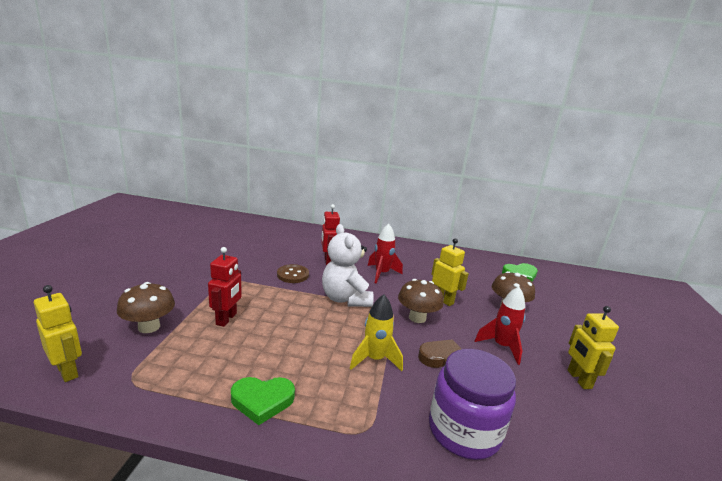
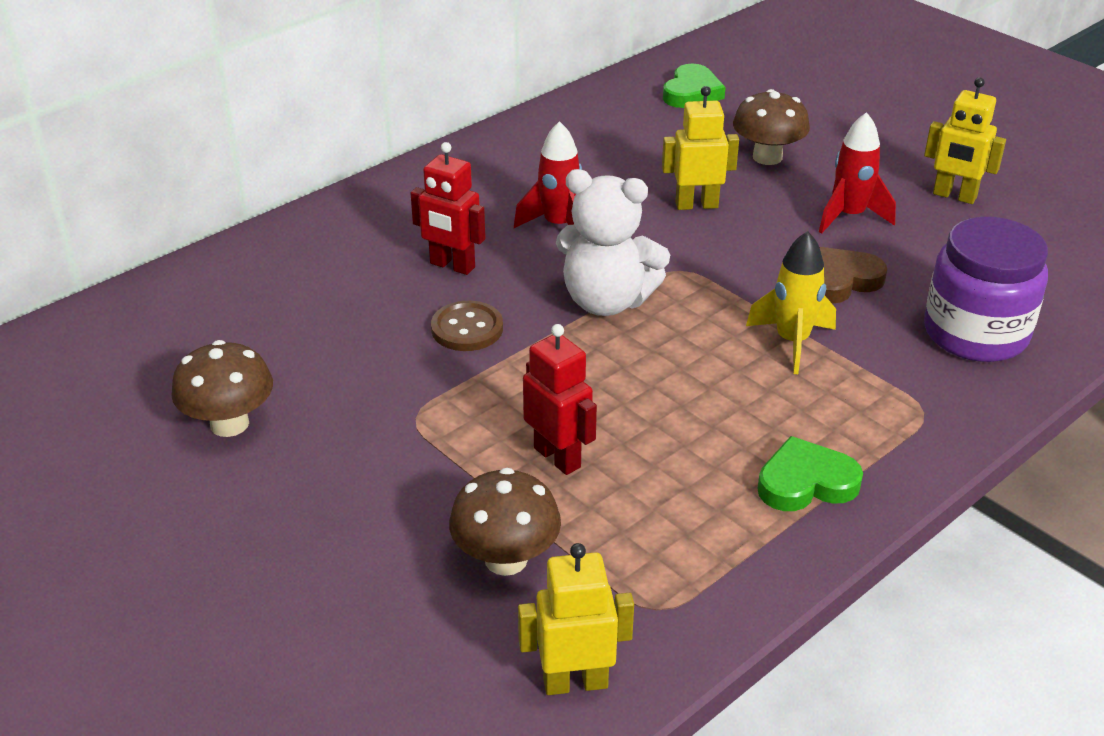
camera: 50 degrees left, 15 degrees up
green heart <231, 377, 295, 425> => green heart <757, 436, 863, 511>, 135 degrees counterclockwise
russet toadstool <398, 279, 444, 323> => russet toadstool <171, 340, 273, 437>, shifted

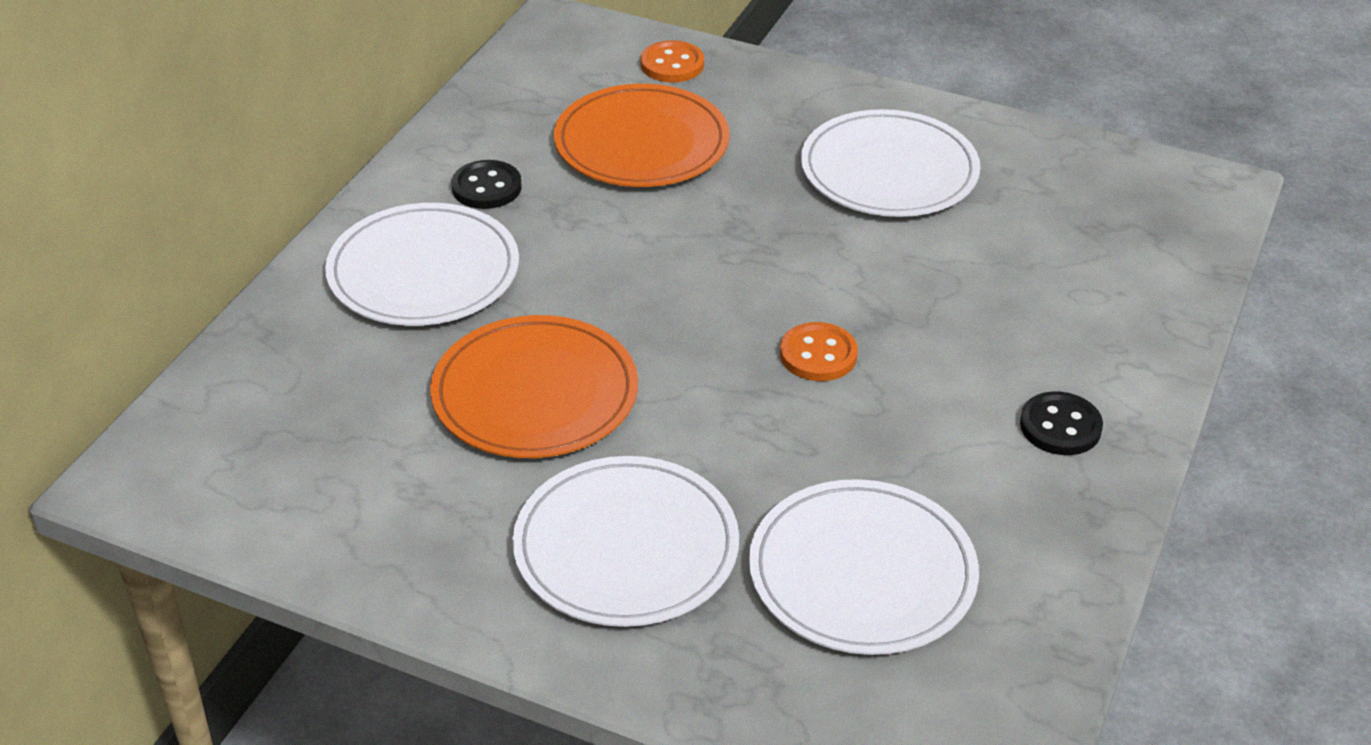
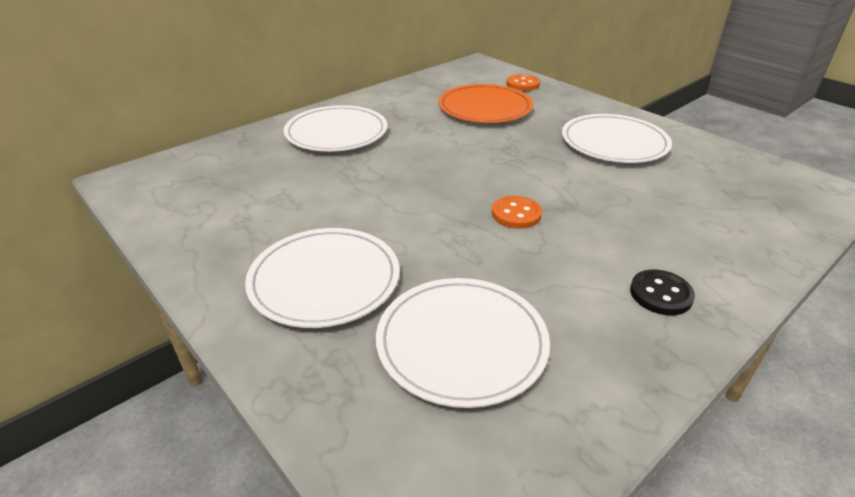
camera: 25 degrees right, 5 degrees down
orange plate <430, 315, 638, 458> => nothing
ebony shirt button <451, 160, 522, 209> => nothing

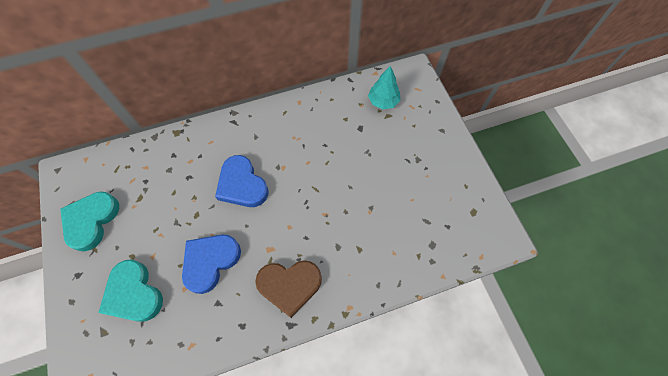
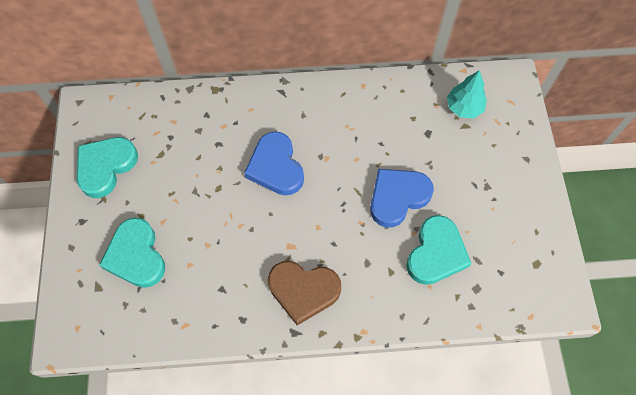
camera: 15 degrees right, 0 degrees up
cobalt heart <182, 235, 241, 294> => cobalt heart <370, 169, 434, 227>, shifted
nothing => aqua heart <406, 215, 472, 285>

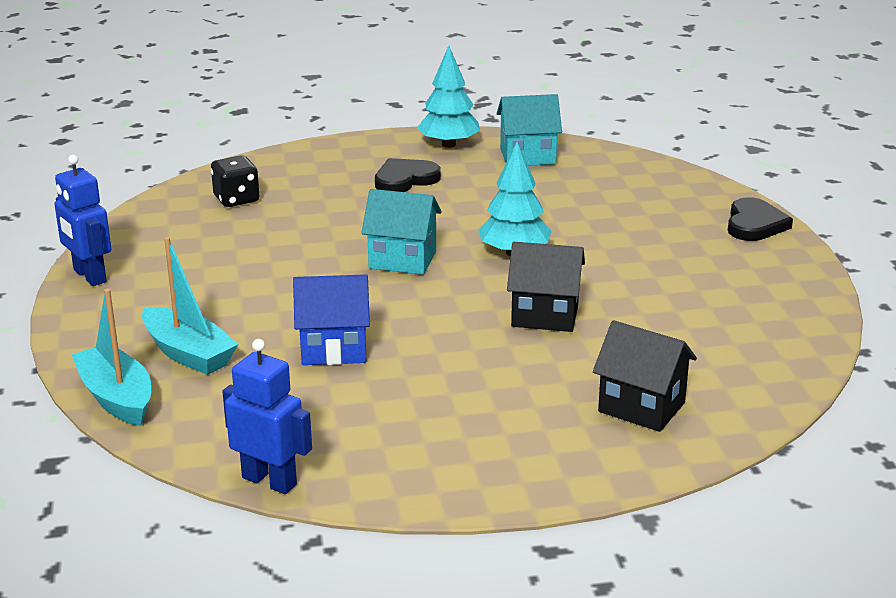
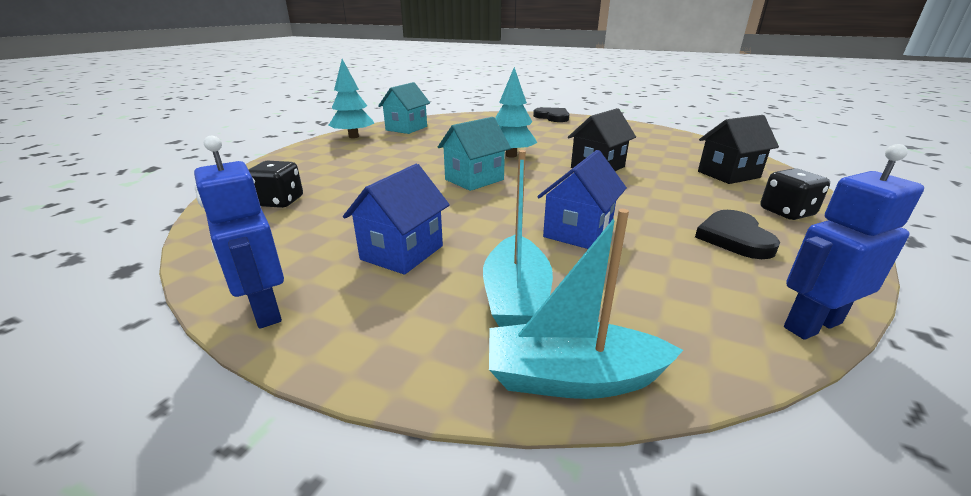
camera: 55 degrees left, 0 degrees up
cobalt robot <54, 155, 111, 286> => cobalt robot <194, 136, 284, 329>, 60 degrees clockwise
aqua sailboat <142, 237, 238, 375> => aqua sailboat <483, 150, 553, 327>, 105 degrees clockwise
ebony heart <375, 158, 441, 192> => ebony heart <695, 210, 780, 259>, shifted
nothing => cobalt house <343, 164, 450, 275>
nothing => ebony game die <760, 168, 830, 220>

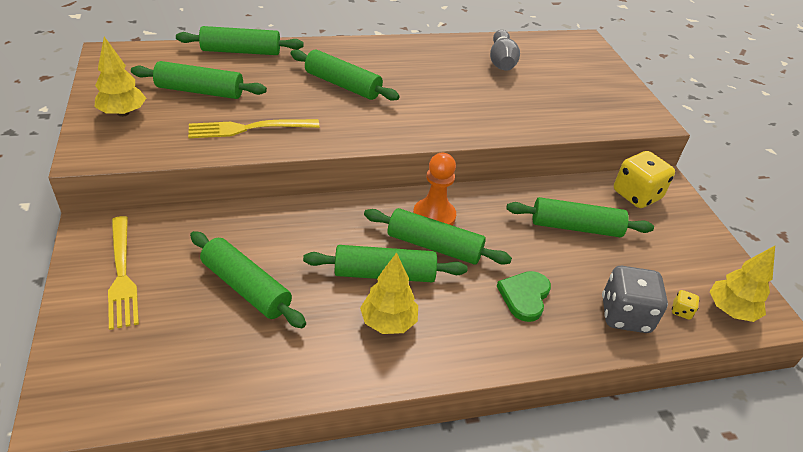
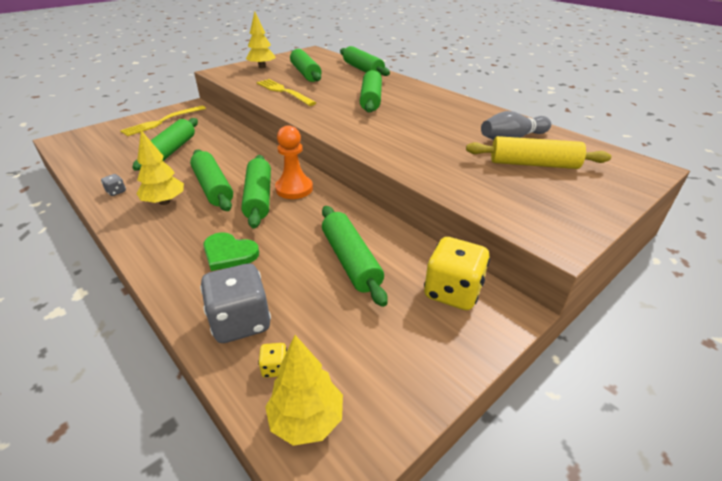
camera: 65 degrees right, 5 degrees down
green heart <497, 271, 551, 322> => green heart <203, 232, 259, 271>, 150 degrees counterclockwise
nothing => gray game die <101, 174, 126, 196>
nothing => bright yellow rolling pin <466, 136, 611, 169>

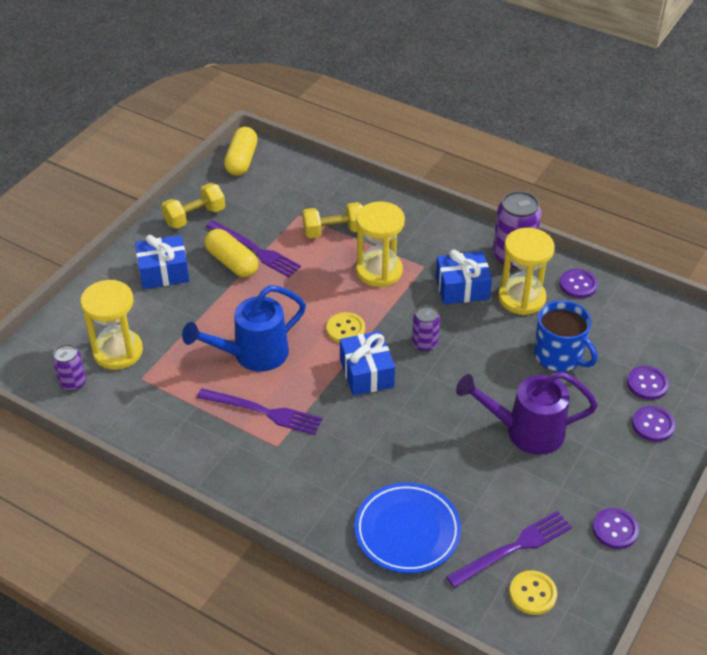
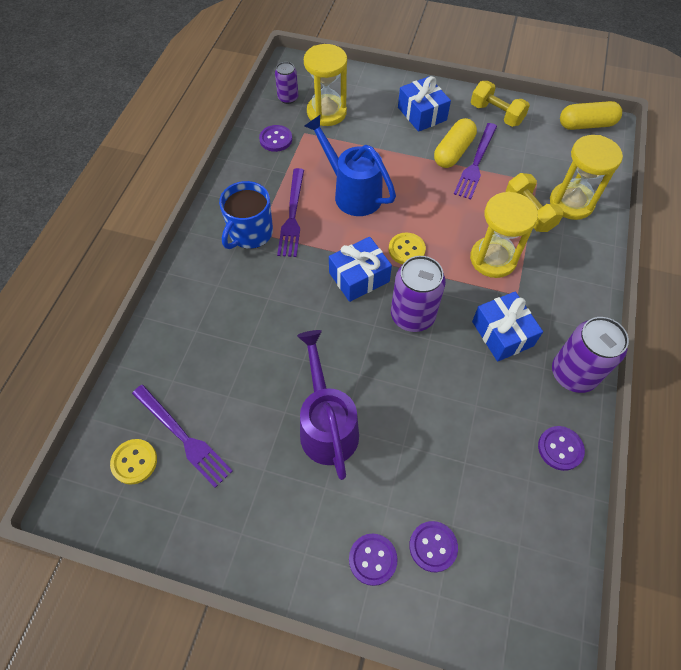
camera: 75 degrees right, 15 degrees up
cobalt plate <354, 482, 461, 573> => nothing
violet tin <412, 305, 440, 352> => violet tin <391, 256, 446, 332>, x1.72
bright yellow hourglass <498, 228, 555, 315> => bright yellow hourglass <550, 135, 623, 220>, shifted
cobalt coffee mug <534, 300, 597, 372> => cobalt coffee mug <219, 181, 273, 249>, shifted
violet shirt button <593, 508, 639, 549> => violet shirt button <259, 125, 292, 152>, shifted

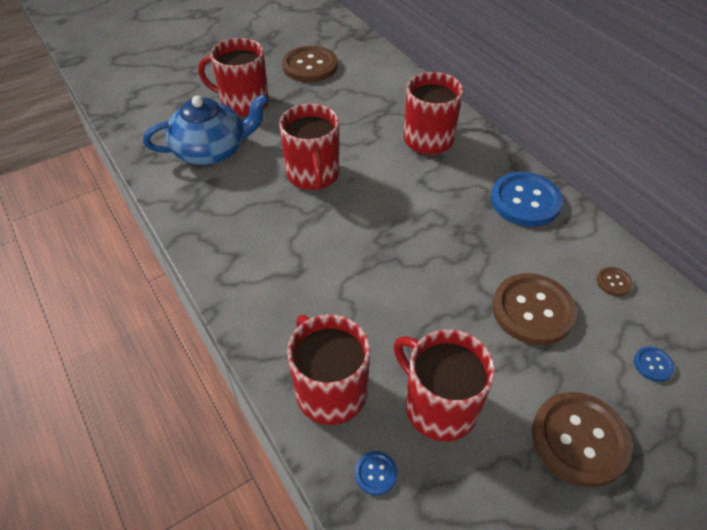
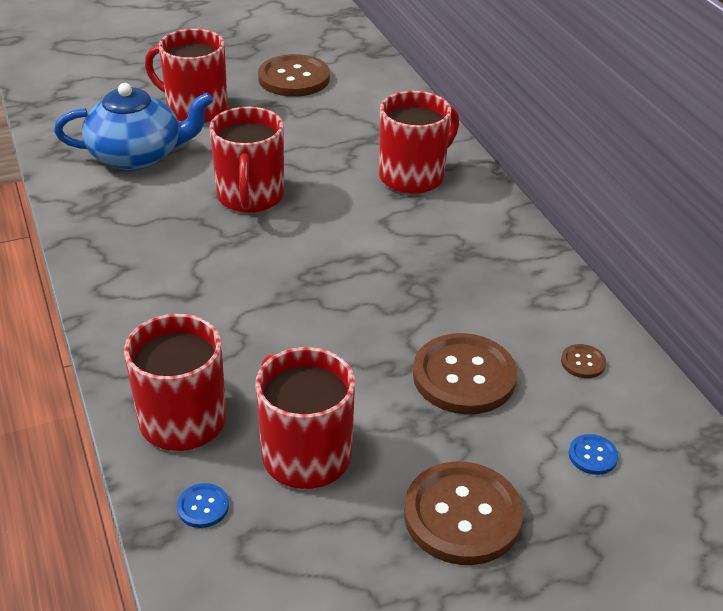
camera: 10 degrees right, 10 degrees down
cobalt shirt button <491, 172, 563, 227> => nothing

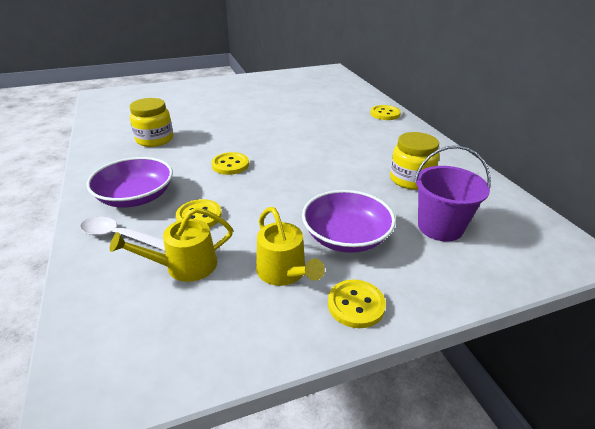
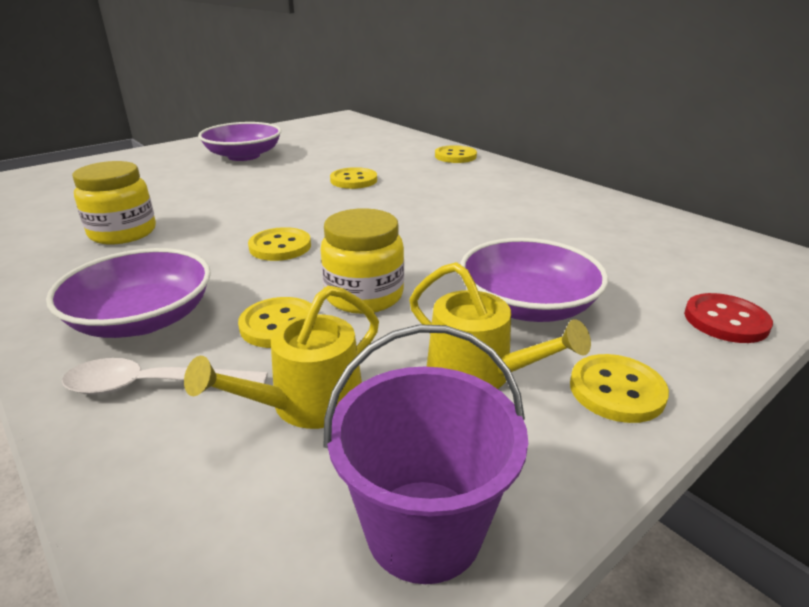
camera: 20 degrees left, 5 degrees down
bright yellow jar <390, 132, 439, 190> => bright yellow jar <321, 208, 404, 314>, shifted
violet bucket <414, 146, 491, 242> => violet bucket <324, 324, 528, 584>, shifted
nothing => violet deep dish <198, 122, 281, 161>
nothing => bright yellow shirt button <330, 167, 377, 189>
nothing => crimson shirt button <684, 293, 773, 343>

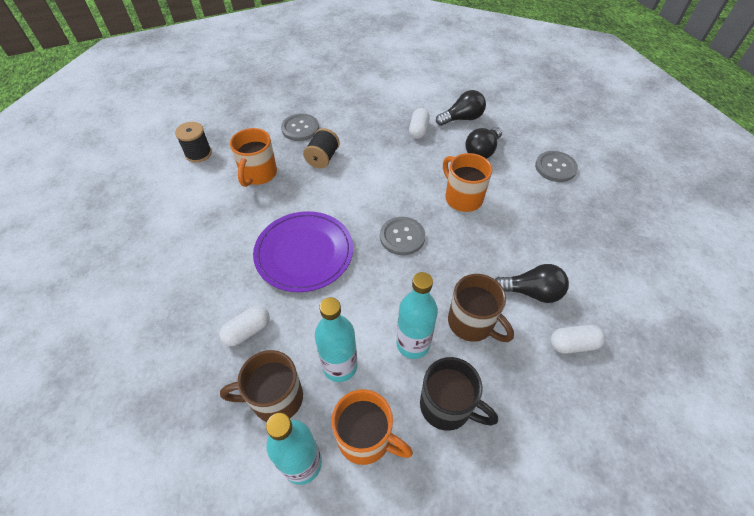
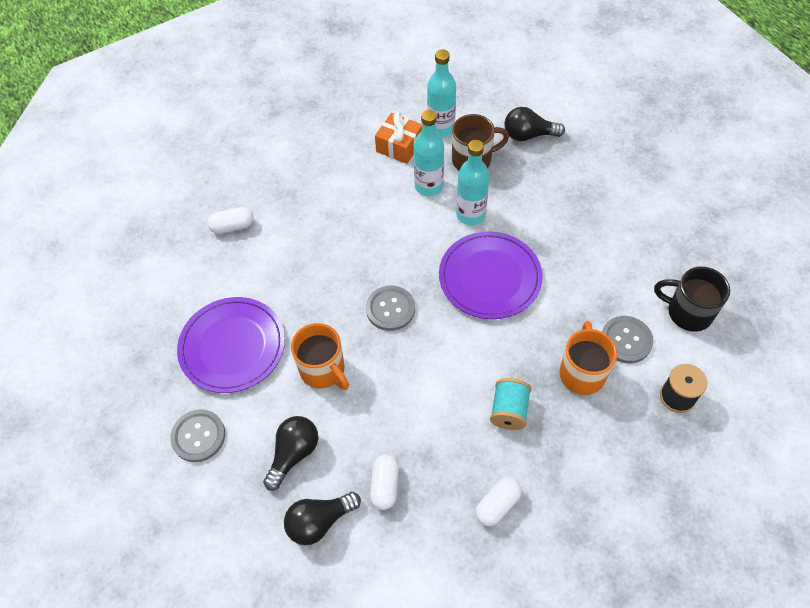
camera: 175 degrees right, 5 degrees up
snow-white pill <219, 306, 270, 346> => snow-white pill <475, 477, 522, 526>, shifted
gray shirt button <281, 113, 319, 141> => gray shirt button <602, 316, 653, 363>, shifted
ebony spool <303, 128, 340, 169> => aqua spool <490, 378, 531, 430>
orange coffee mug <331, 389, 413, 465> => orange wrapped gift <375, 112, 422, 164>
aqua flask <396, 272, 438, 359> => aqua flask <456, 140, 490, 225>, shifted
ebony coffee mug <420, 357, 498, 431> => ebony coffee mug <654, 267, 730, 332>, shifted
russet coffee mug <448, 274, 514, 342> => nothing
ebony bulb <495, 264, 569, 303> => ebony bulb <504, 107, 565, 141>, shifted
nothing => violet plate <177, 297, 285, 393>

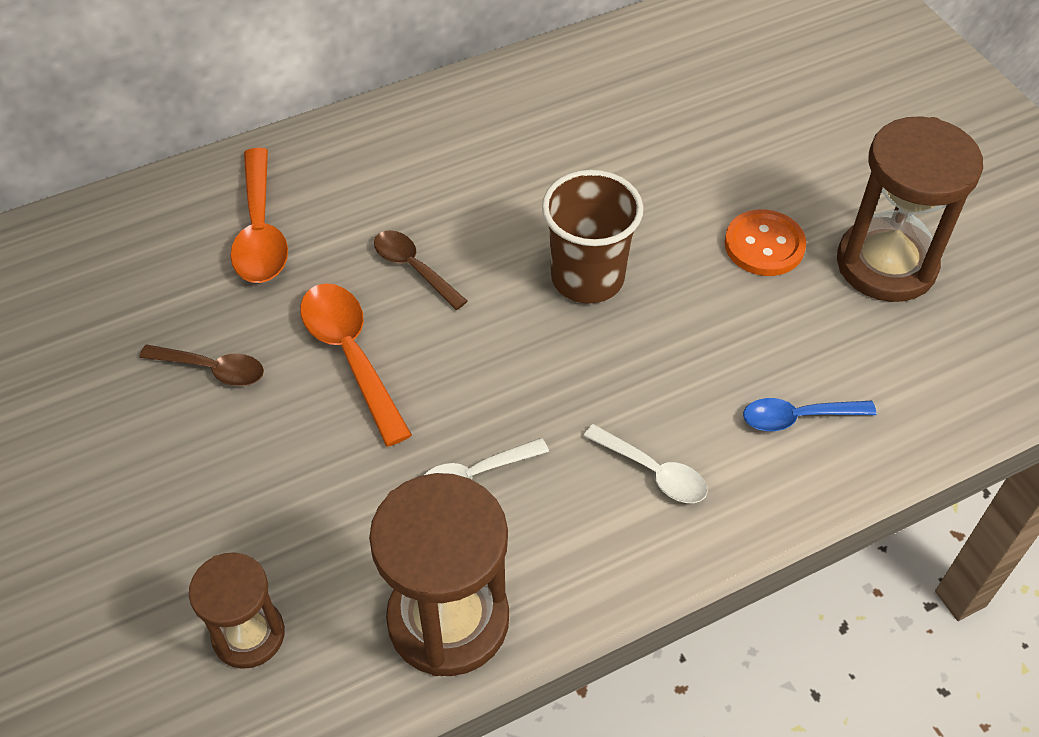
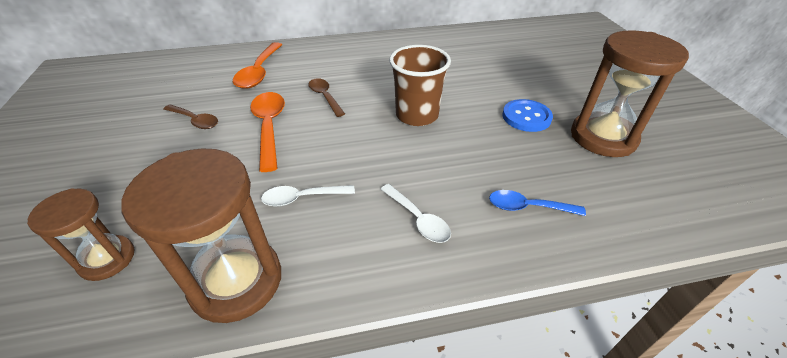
camera: 15 degrees right, 10 degrees down
orange shirt button <725, 210, 806, 276> => cobalt shirt button <502, 99, 553, 132>

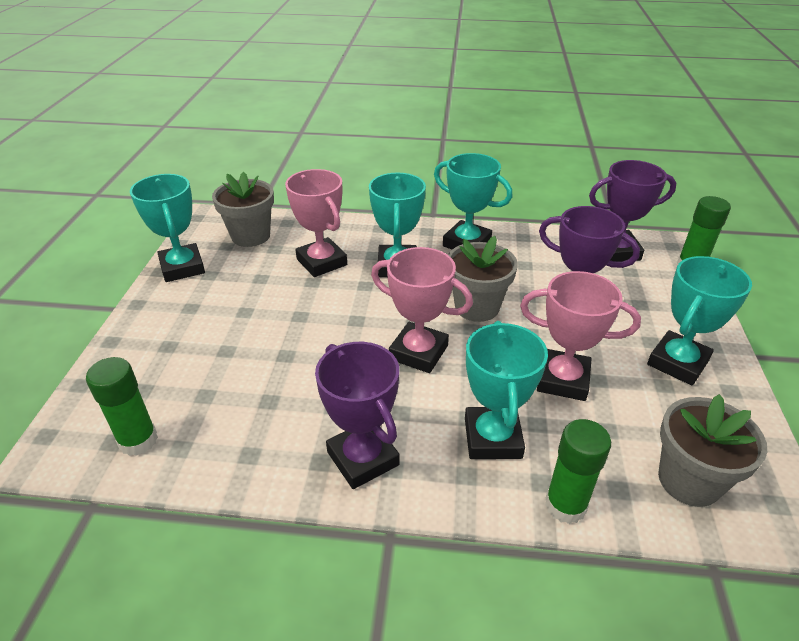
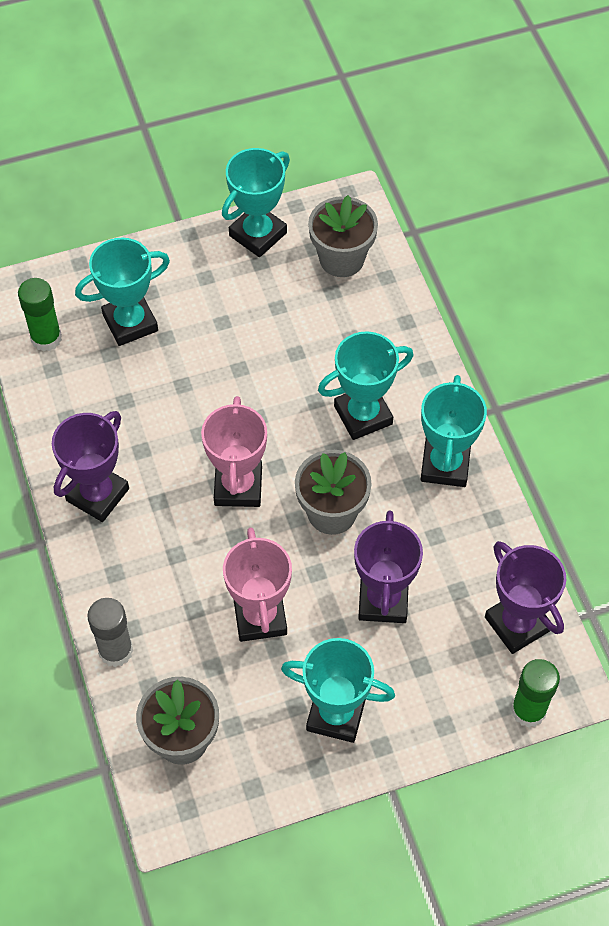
camera: 65 degrees right, 20 degrees up
rose-pink trophy <285, 169, 347, 277> => nothing
aqua trophy <465, 321, 548, 459> => aqua trophy <75, 238, 170, 346>, shifted
green glue <545, 419, 611, 524> => gray glue <87, 598, 133, 667>

